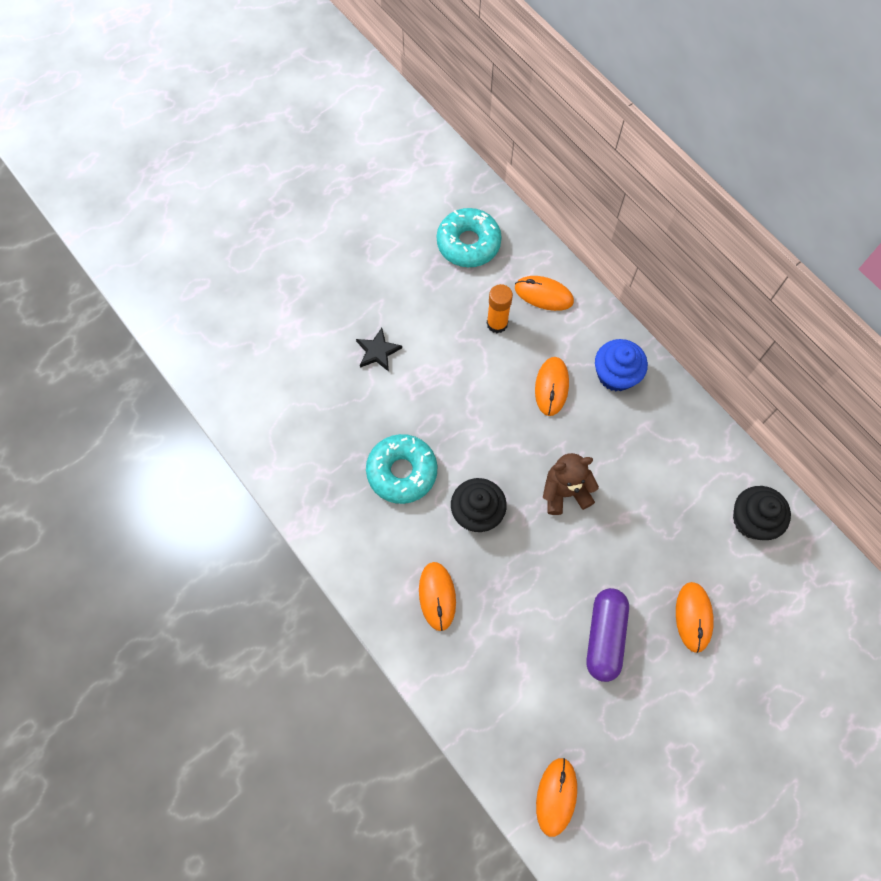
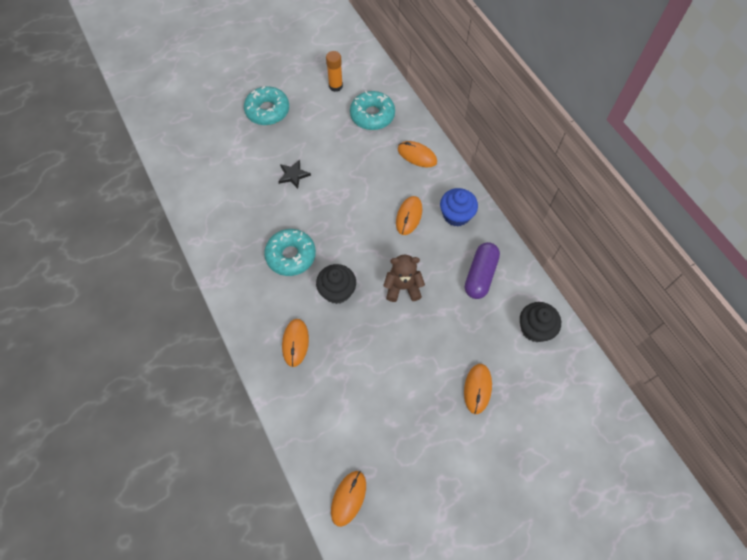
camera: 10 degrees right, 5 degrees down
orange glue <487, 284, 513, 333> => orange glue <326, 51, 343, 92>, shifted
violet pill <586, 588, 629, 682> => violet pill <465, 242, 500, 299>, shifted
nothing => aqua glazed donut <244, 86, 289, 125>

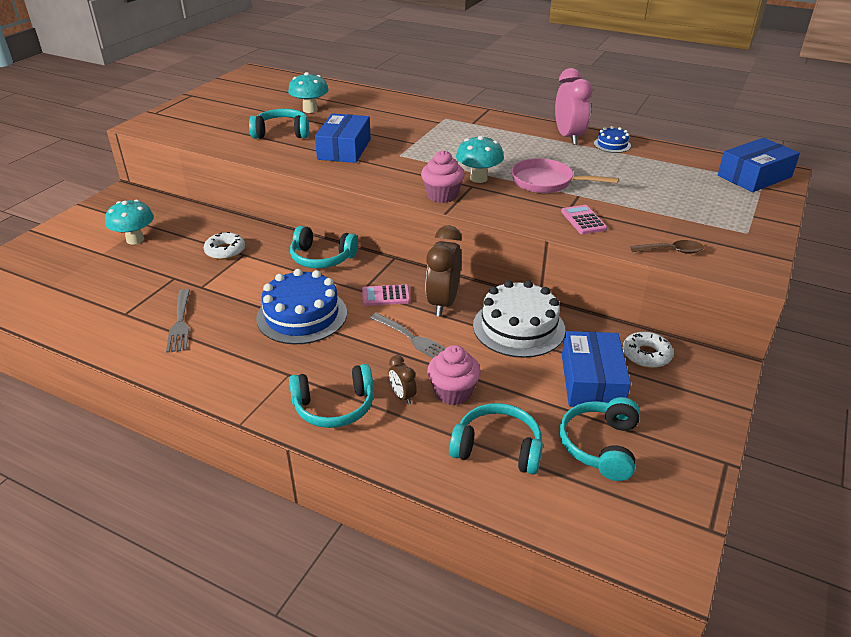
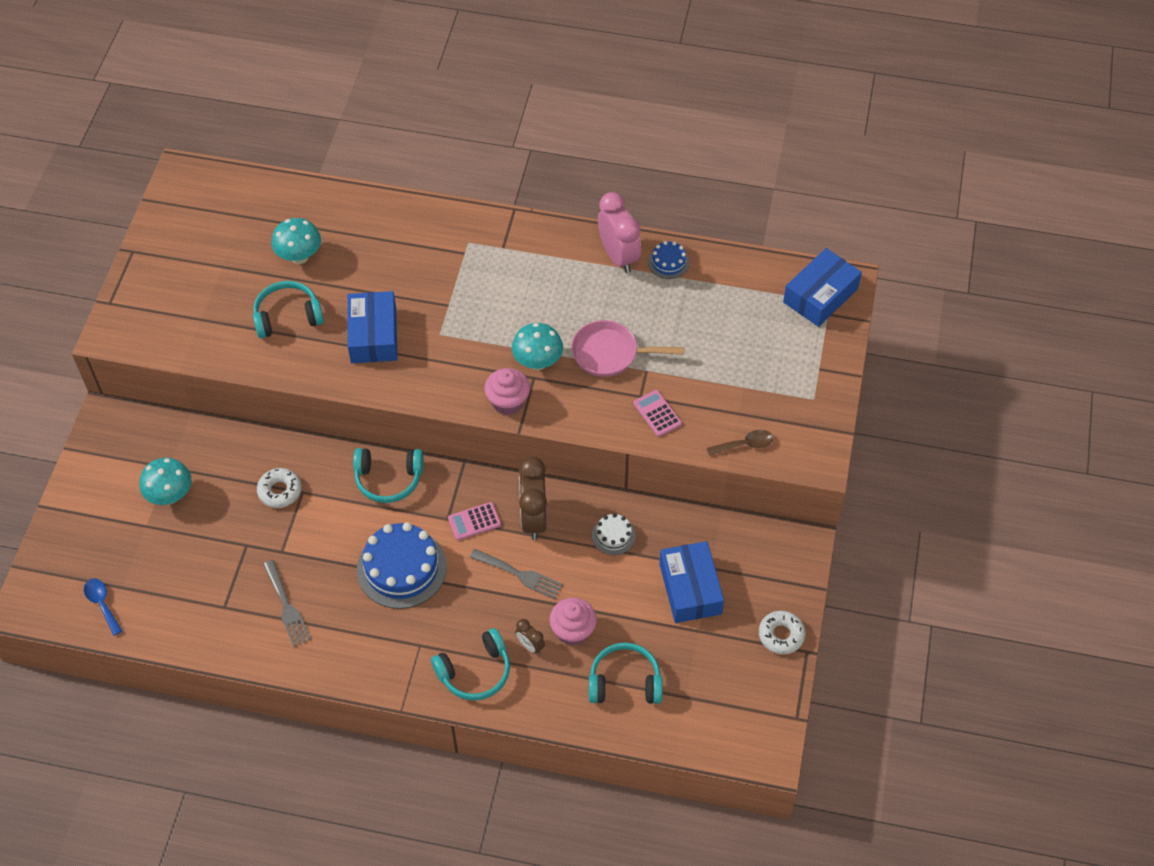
camera: 15 degrees left, 20 degrees up
snow-white cake <473, 280, 565, 358> => snow-white cake <592, 513, 636, 555>, x0.49
aqua headset <560, 397, 640, 481> => nothing
snow-white glazed donut <623, 332, 673, 368> => snow-white glazed donut <759, 611, 805, 654>, shifted
nothing => cobalt tablespoon <84, 578, 122, 636>

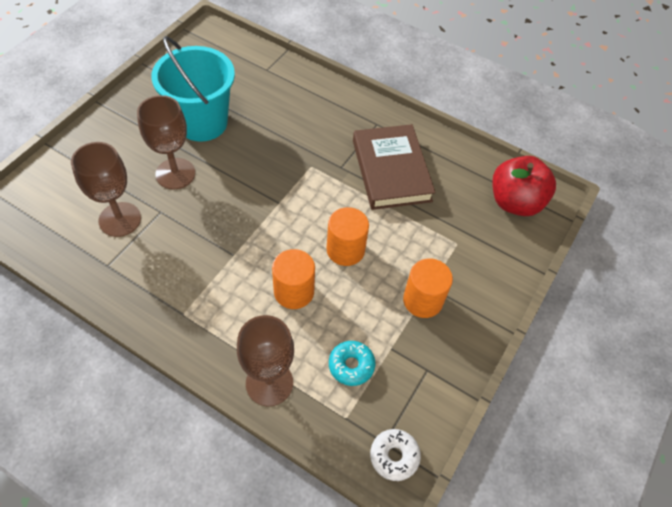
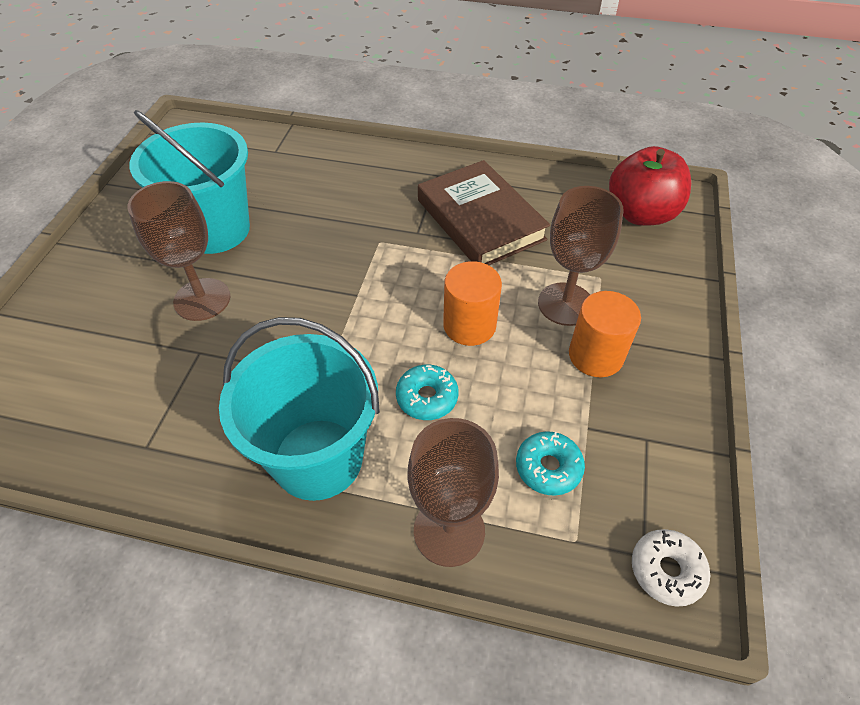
camera: 15 degrees left, 5 degrees down
russet goblet <71, 142, 141, 237> => russet goblet <538, 186, 624, 326>, shifted
orange cylinder <272, 249, 315, 309> => aqua glazed donut <396, 364, 459, 420>
nothing => aqua bucket <219, 317, 380, 501>

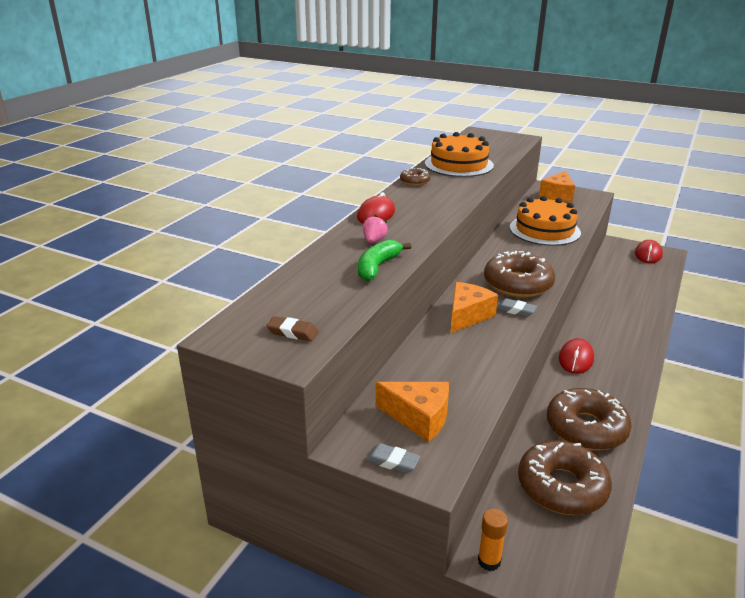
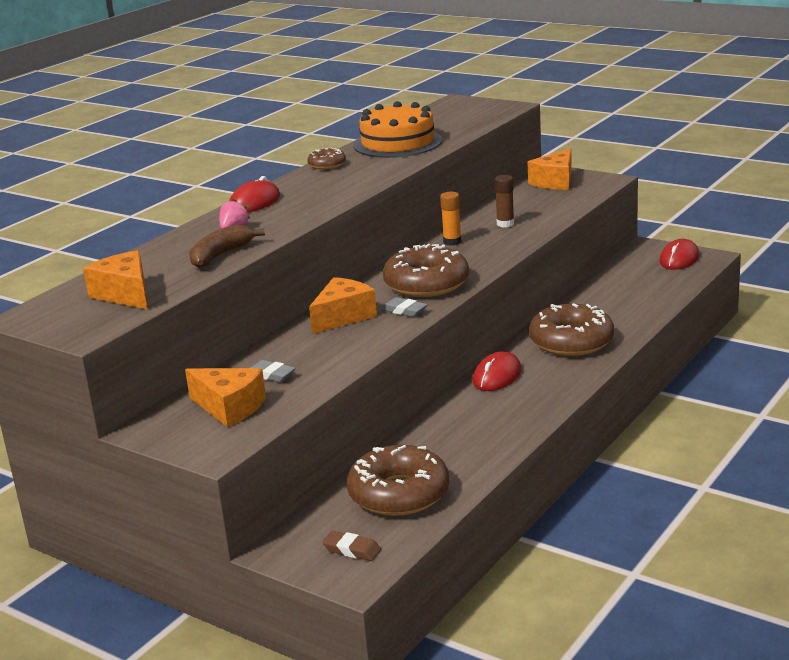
camera: 10 degrees right, 5 degrees down
russet pencil eraser <266, 316, 319, 341> => russet pencil eraser <322, 531, 381, 561>, shifted
green toy banana <358, 240, 411, 281> => russet toy banana <189, 224, 265, 268>
gray pencil eraser <366, 443, 420, 473> => gray pencil eraser <251, 360, 296, 382>, shifted
orange glue <478, 509, 508, 571> => orange glue <440, 192, 461, 246>, shifted
orange cake <510, 196, 581, 246> => russet glue <495, 175, 514, 228>
russet glazed donut <547, 388, 632, 451> => russet glazed donut <529, 303, 614, 356>, shifted
nothing => orange cheese wedge <83, 250, 147, 309>

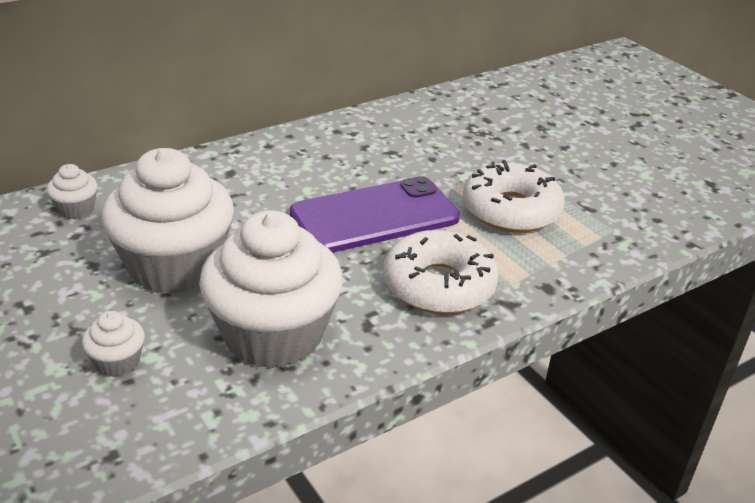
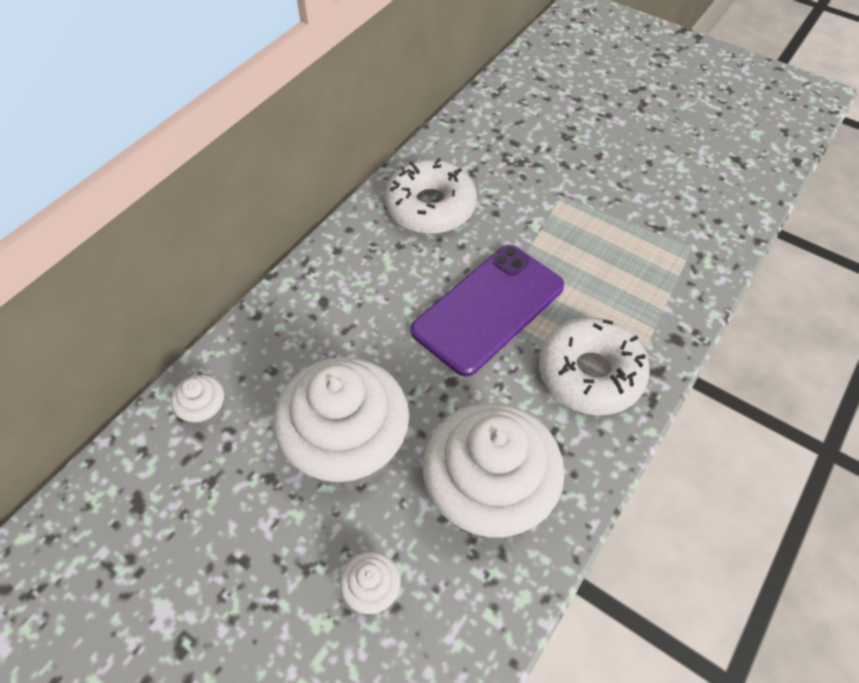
camera: 20 degrees left, 20 degrees up
snow-white glazed donut <462, 160, 565, 233> => snow-white glazed donut <385, 158, 477, 234>, shifted

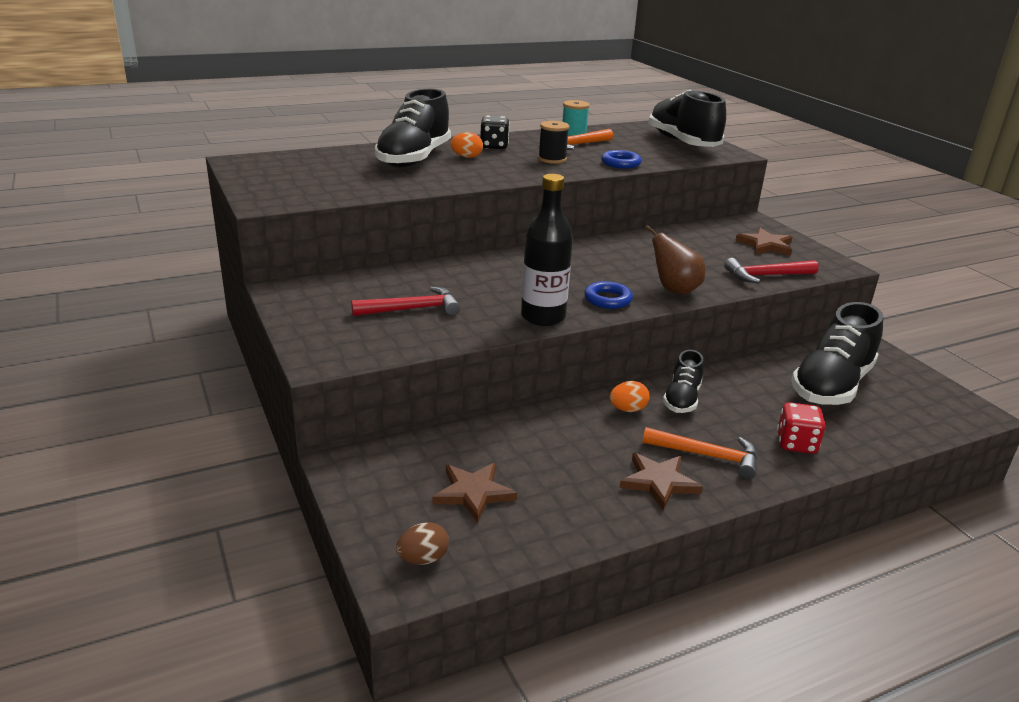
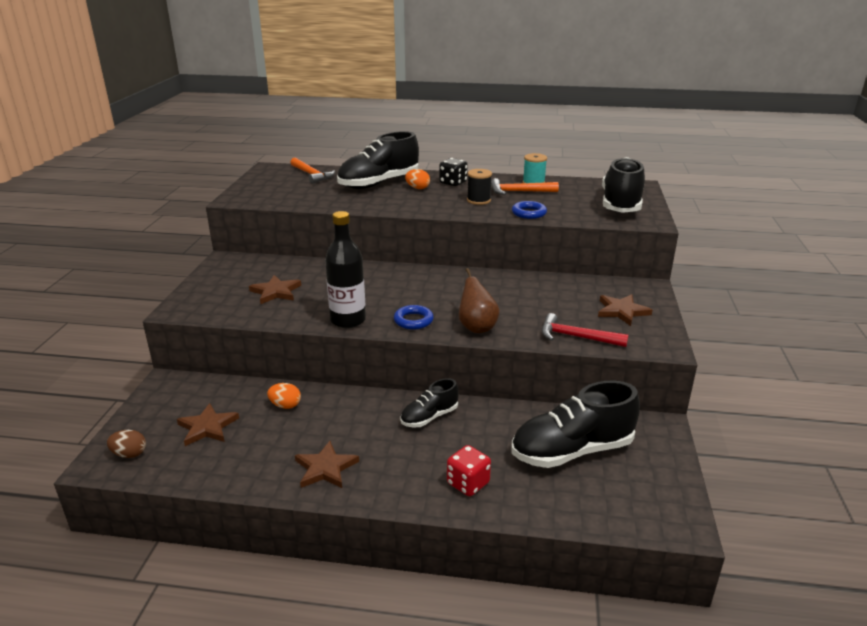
camera: 35 degrees right, 0 degrees up
crimson hammer <351, 287, 460, 316> => russet star <249, 275, 301, 304>
orange toy egg <610, 381, 650, 412> => orange toy egg <267, 383, 301, 409>, shifted
orange hammer <642, 427, 757, 479> => orange hammer <290, 158, 335, 184>, shifted

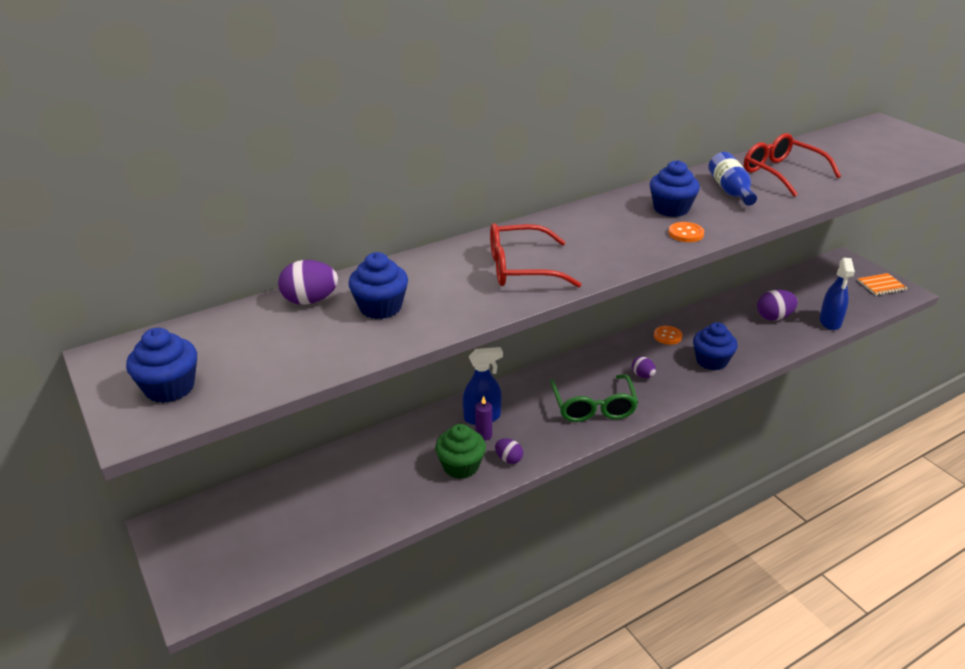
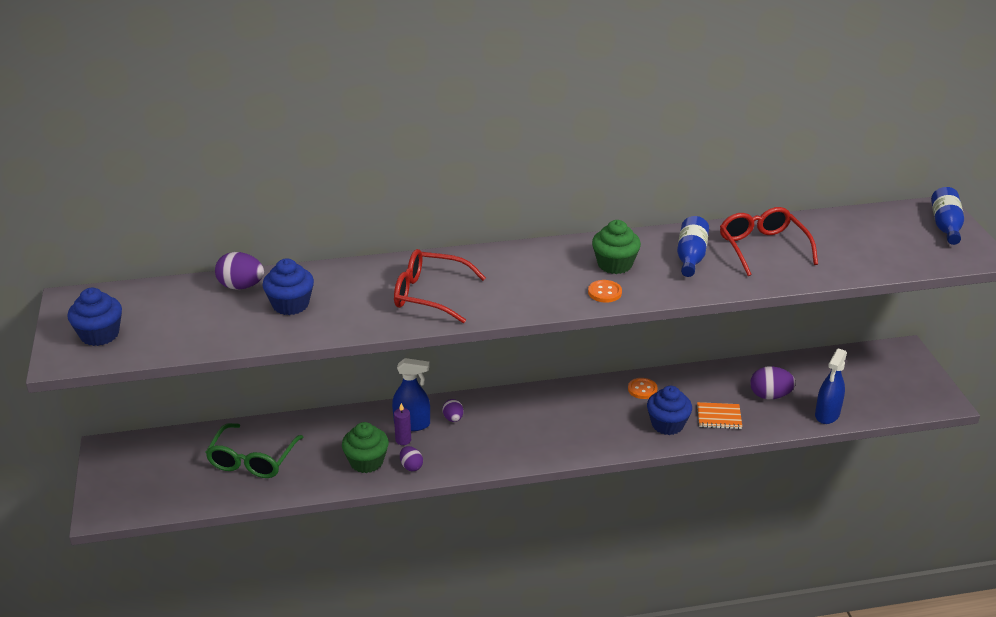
camera: 20 degrees right, 0 degrees up
green glasses <550, 374, 638, 422> => green glasses <205, 423, 303, 478>, shifted
violet toy egg <632, 356, 656, 378> => violet toy egg <442, 399, 463, 422>, shifted
cobalt muffin <650, 160, 700, 217> => green muffin <592, 220, 641, 274>
orange notebook <857, 273, 907, 296> => orange notebook <697, 402, 742, 429>, shifted
nothing => cobalt flask <931, 187, 964, 245>

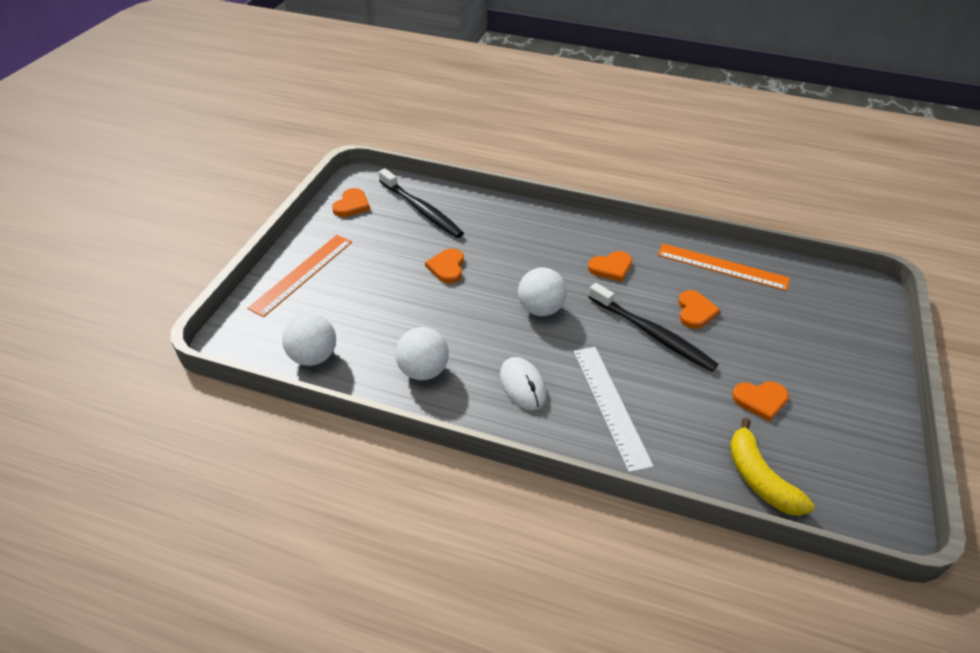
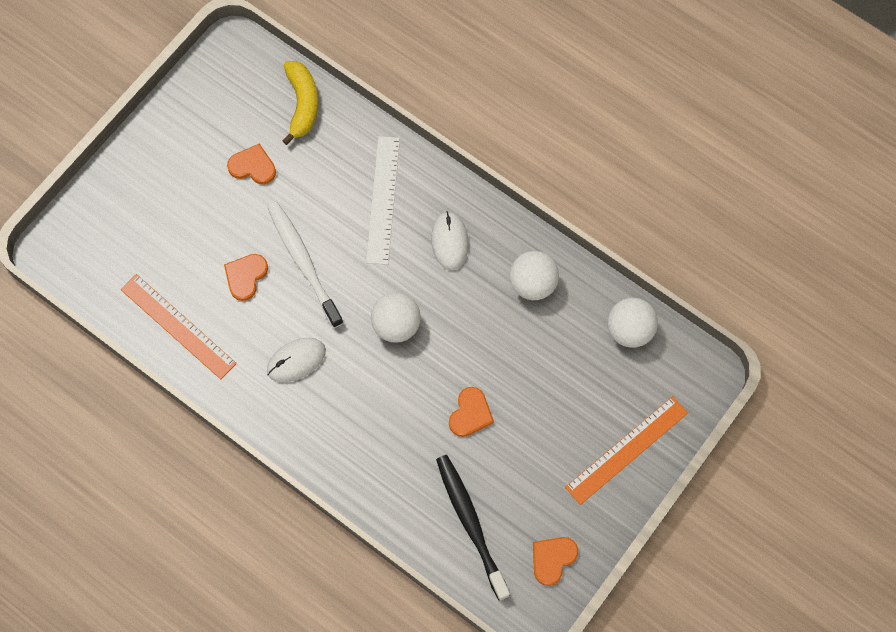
camera: 160 degrees left, 25 degrees up
orange heart <588, 251, 632, 282> => snow-white mouse <267, 338, 326, 382>
ebony dental brush <588, 283, 719, 372> => snow-white dental brush <267, 202, 343, 328>

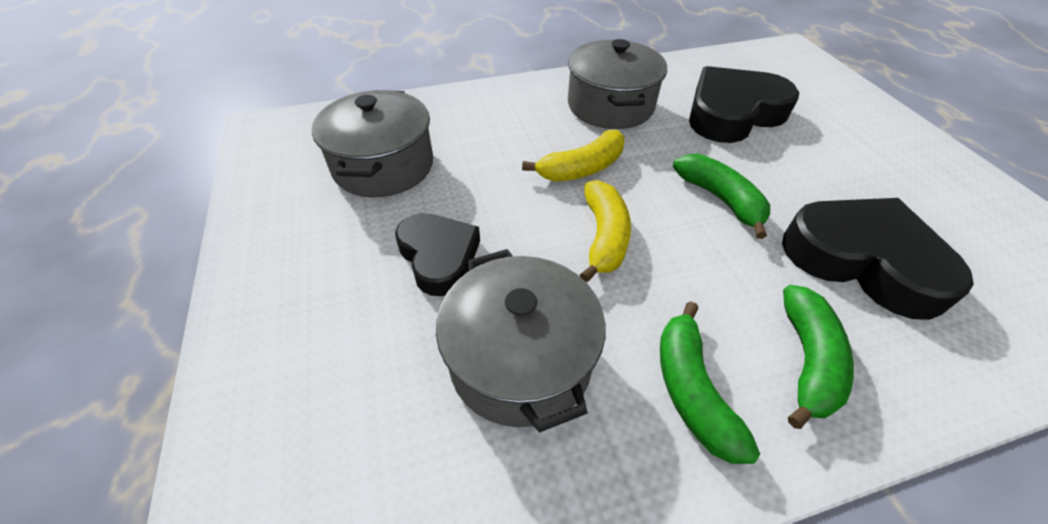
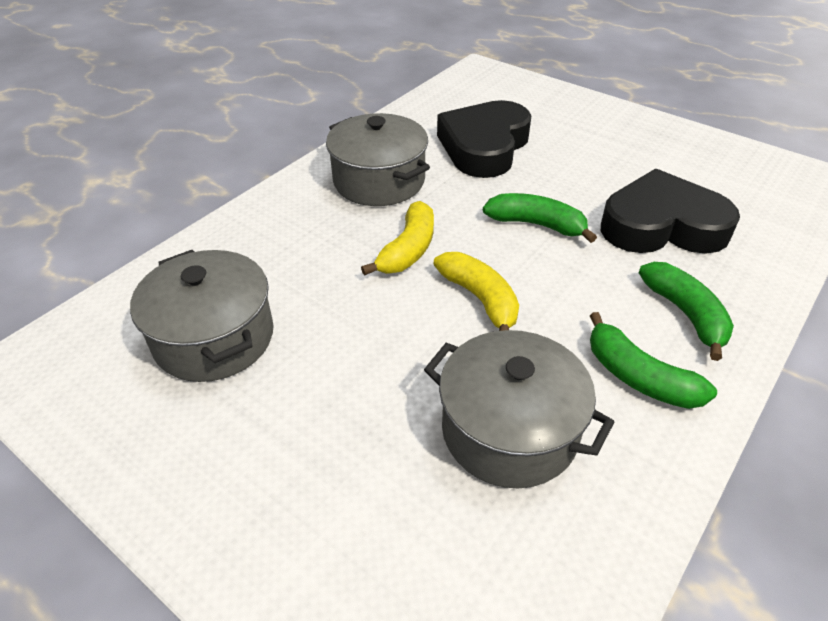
camera: 35 degrees left, 5 degrees down
ebony heart <395, 213, 480, 296> => nothing

